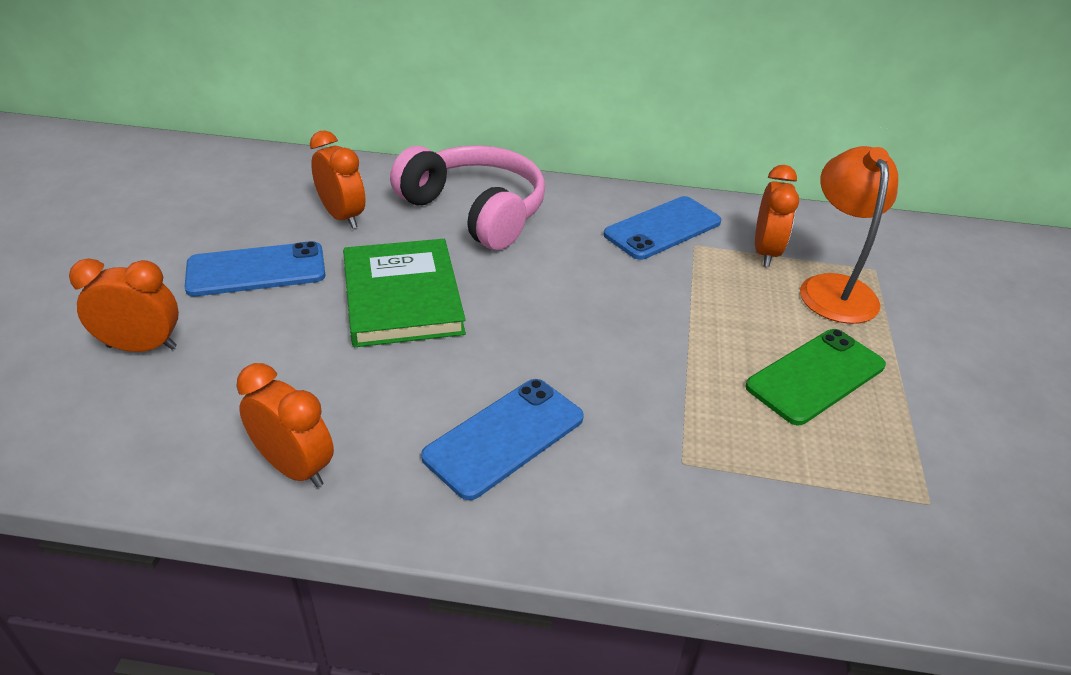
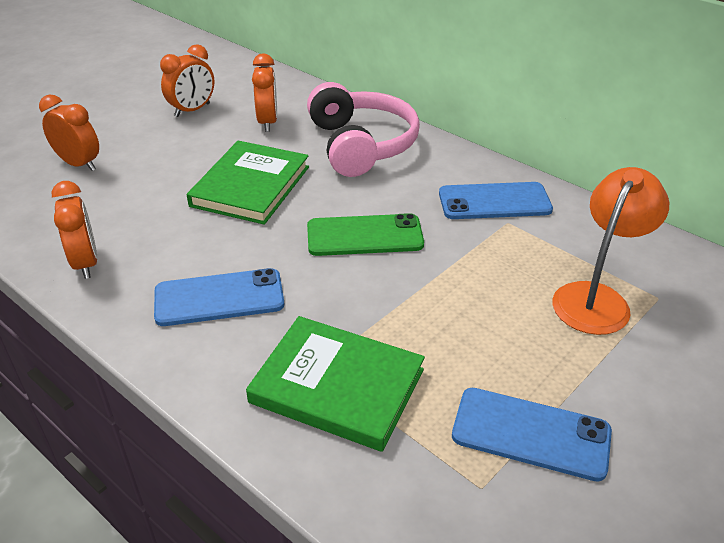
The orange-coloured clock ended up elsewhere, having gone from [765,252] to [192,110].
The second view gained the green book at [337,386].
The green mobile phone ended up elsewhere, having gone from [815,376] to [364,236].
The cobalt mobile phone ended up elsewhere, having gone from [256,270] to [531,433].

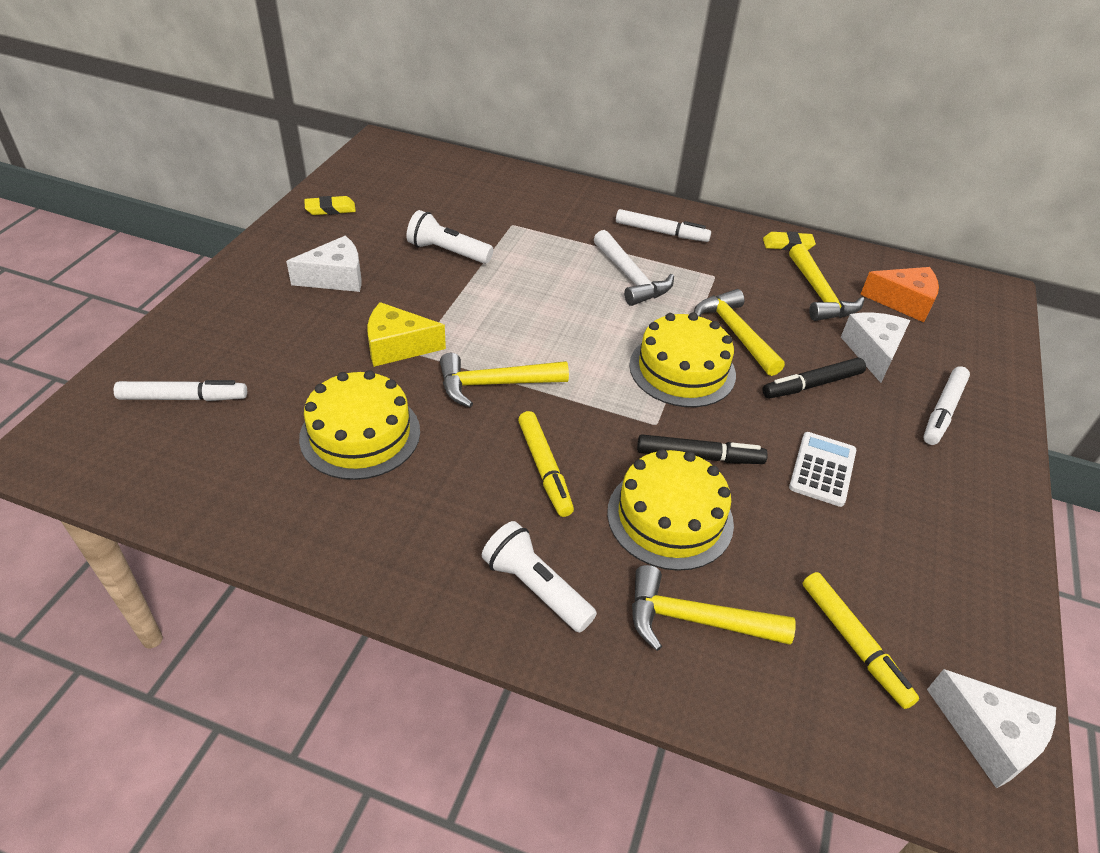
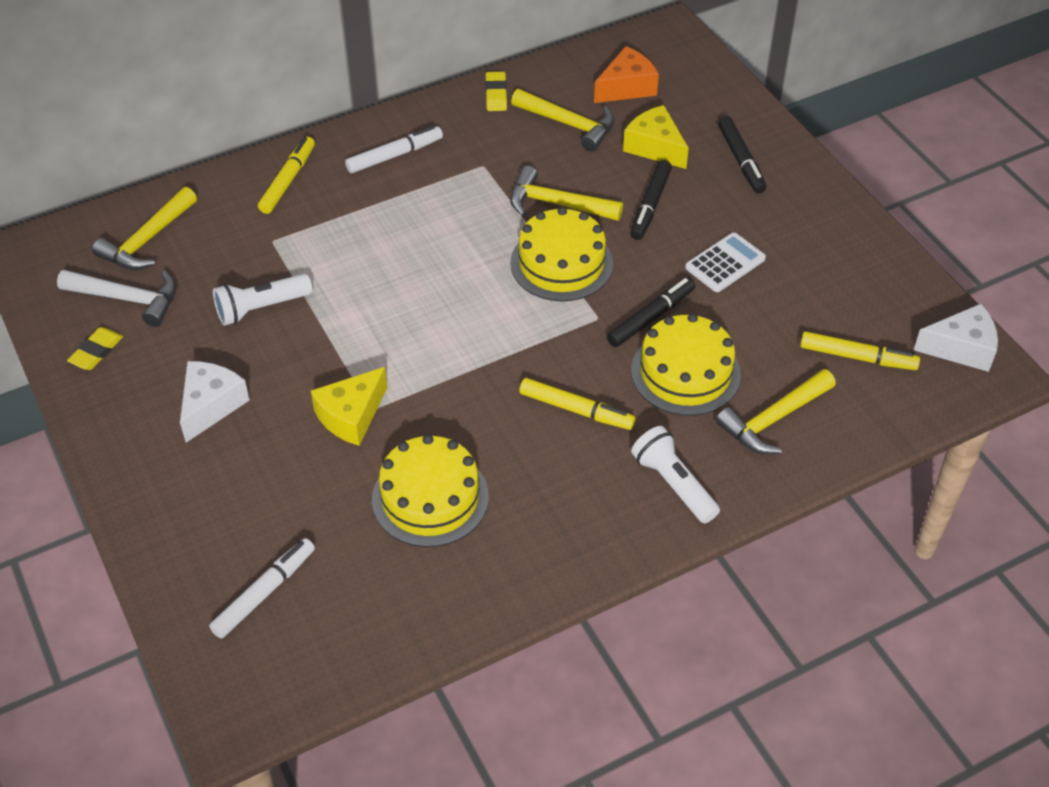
The pure white claw hammer ended up elsewhere, having gone from [631,277] to [127,299].
The yellow claw hammer ended up elsewhere, having gone from [494,384] to [147,240].
The second view gained the yellow felt pen at [288,180].
The yellow gum eraser at [787,245] ended up facing another way, 45 degrees counterclockwise from before.
What was the pure white cheese wedge at [873,352] turned into the yellow cheese wedge at [655,147].
The pure white torch at [535,587] ended up facing another way, 60 degrees clockwise from before.
The pure white adding machine at [822,469] ended up facing another way, 75 degrees clockwise from before.
What was the pure white felt pen at [943,411] turned into the ebony felt pen at [741,160].

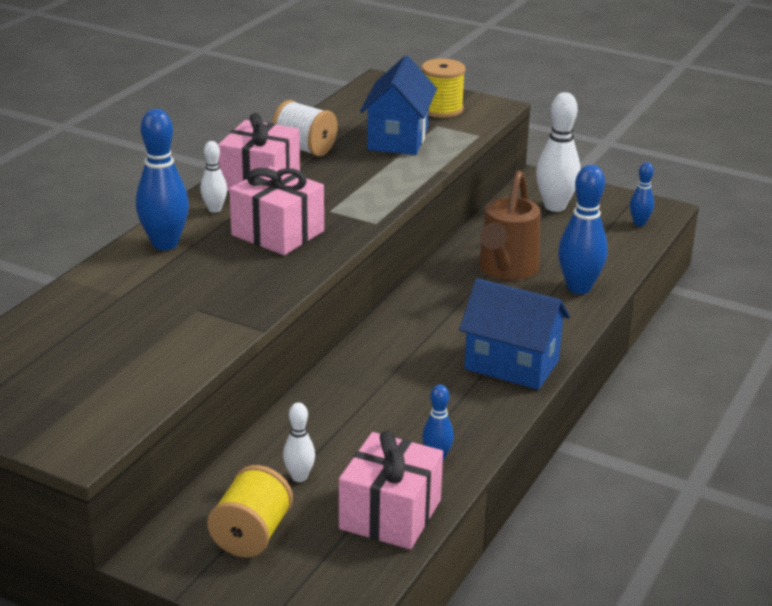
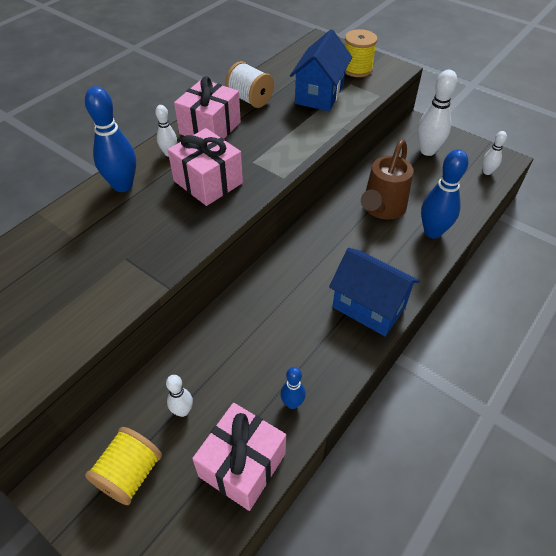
What was the cobalt skittle at [639,223] turned into the pure white skittle at [487,172].

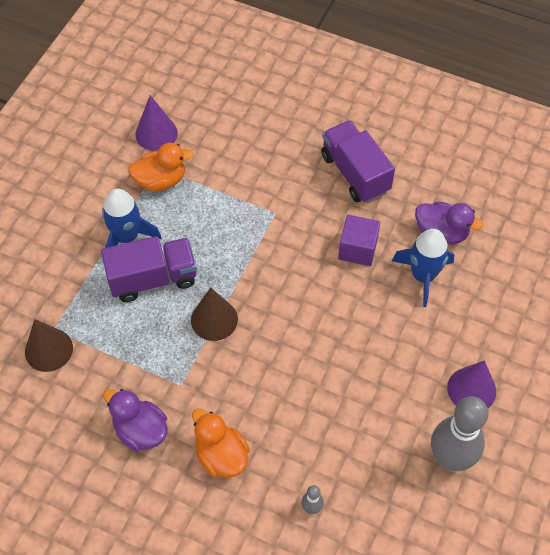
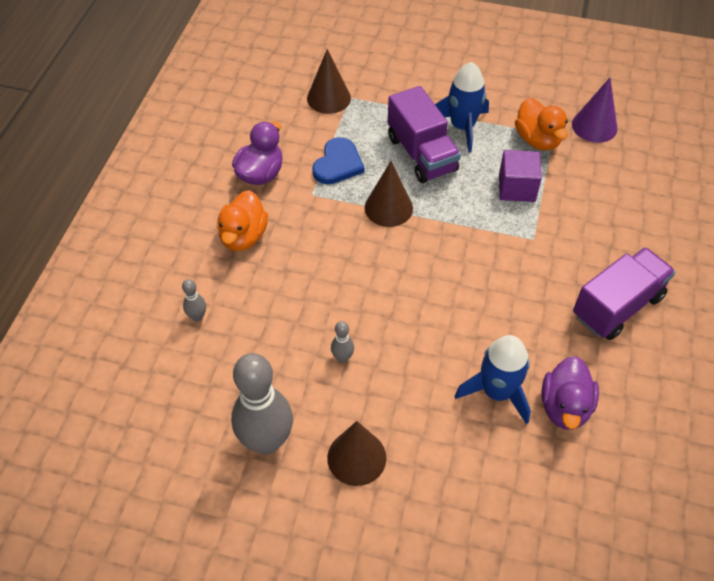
The orange-coloured toy duck at [221,455] ended up facing another way, 150 degrees clockwise from before.
The second view gained the cobalt love heart at [338,164].
What was the royal purple solid cone at [471,389] turned into the dark brown solid cone at [356,457].
The second view gained the gray skittle at [342,357].
The royal purple solid cube ended up elsewhere, having gone from [357,249] to [516,188].

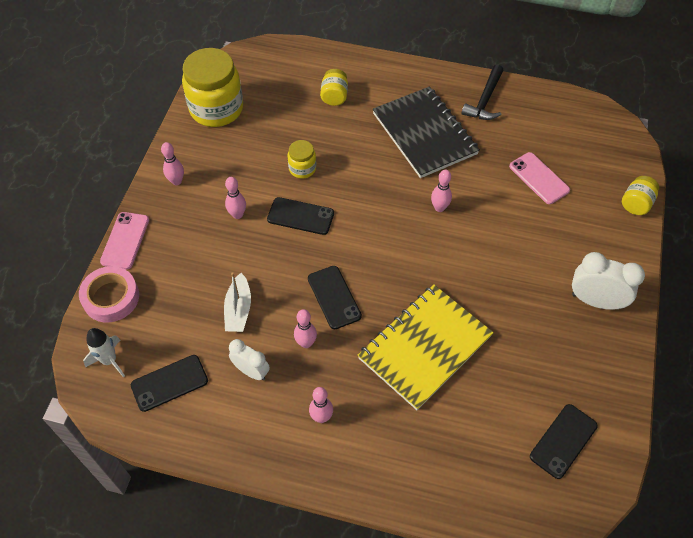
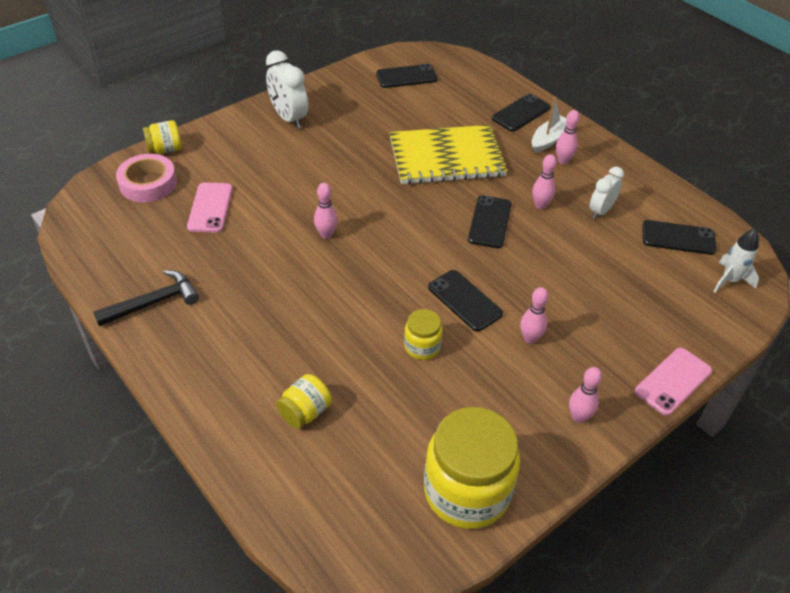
The pink sticky tape ended up elsewhere, having gone from [111,297] to [148,183].
The second view gained the ebony mobile phone at [521,113].
The pure white boat ended up elsewhere, having gone from [238,309] to [549,139].
The pure white clock at [251,371] ended up facing another way, 60 degrees clockwise from before.
The second view lost the ebony notepad at [424,134].

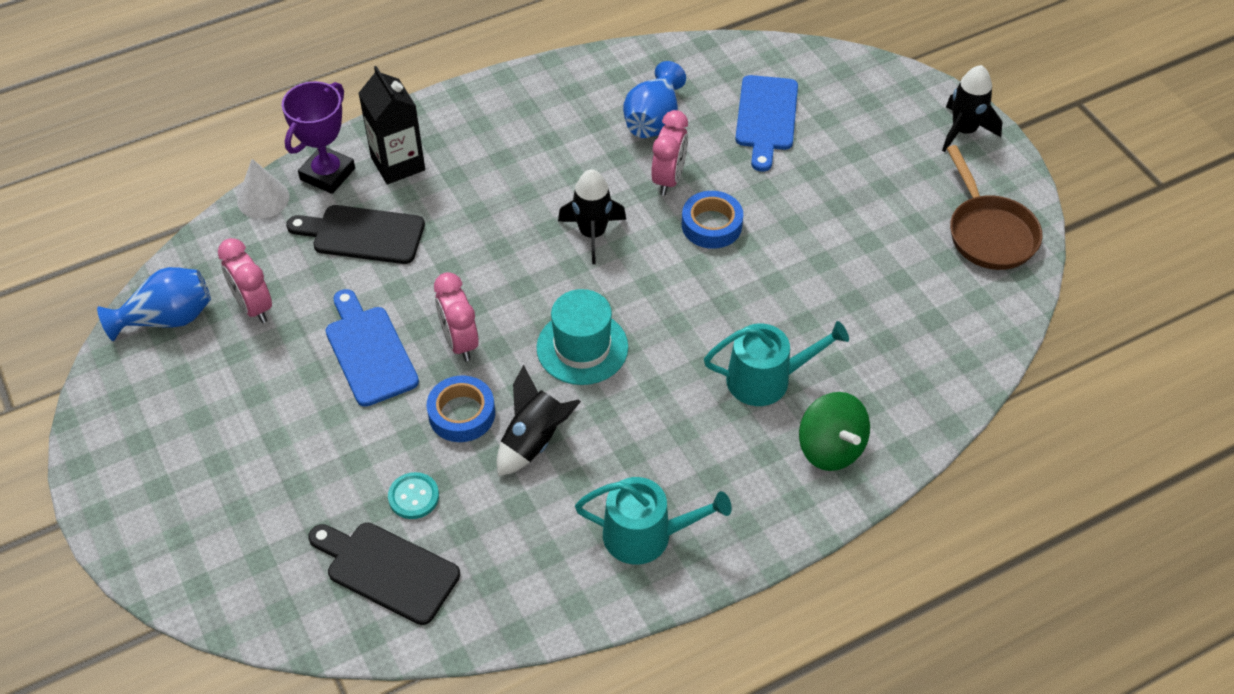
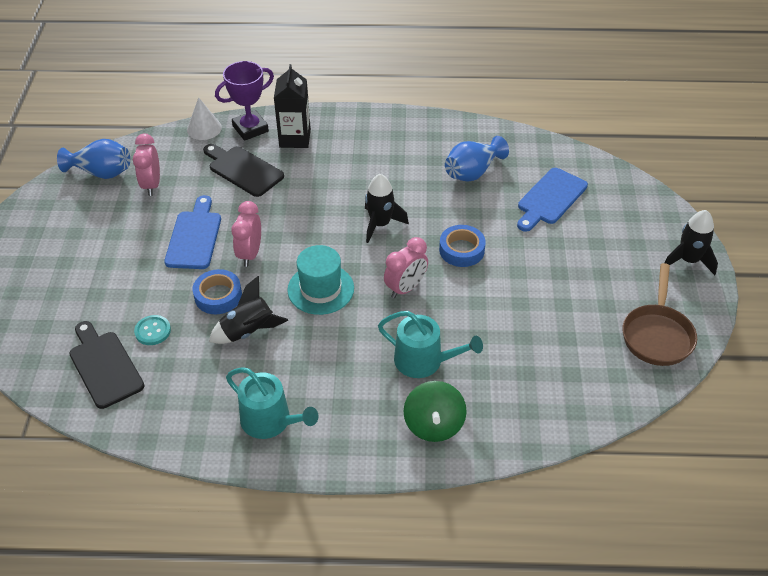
The pink clock ended up elsewhere, having gone from [668,179] to [405,288].

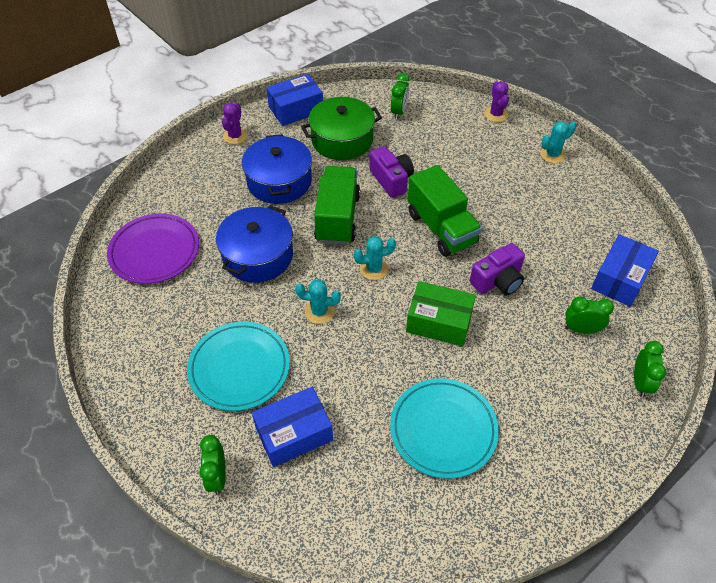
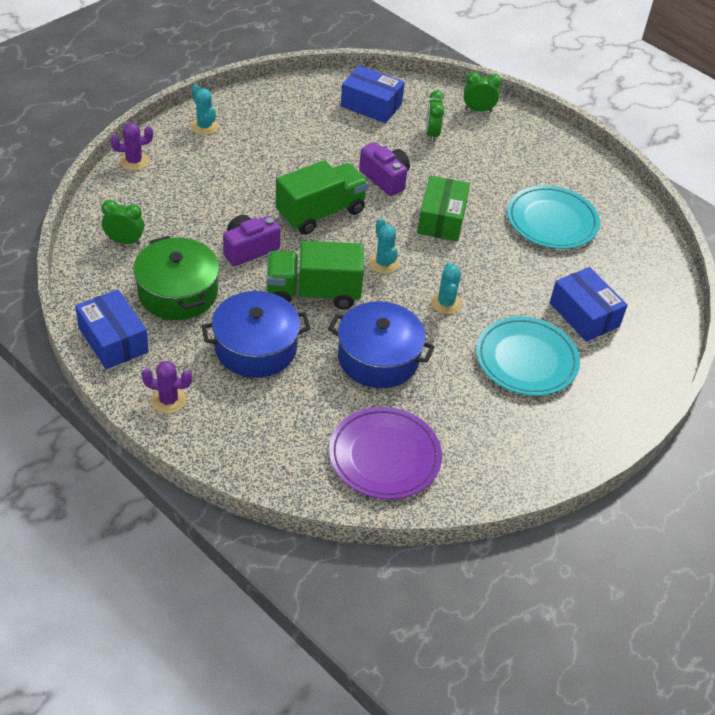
The second view lost the green clock at [217,477].

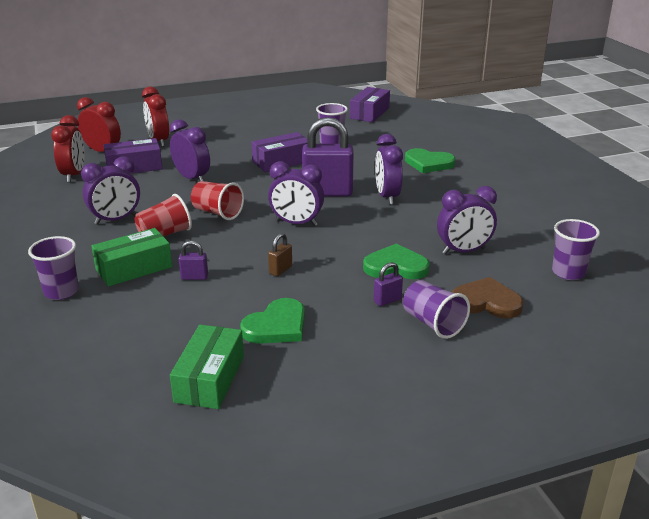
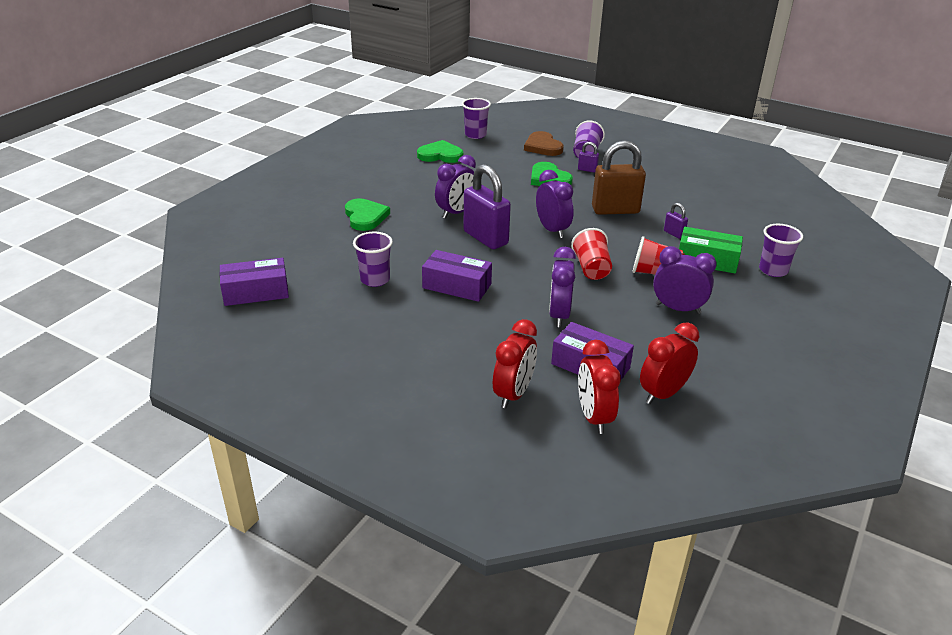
The green love heart ended up elsewhere, having gone from [276,326] to [440,155].
The size of the dark brown padlock at [280,270] changed by a factor of 2.27.
The second view lost the green package at [209,379].
The second view lost the royal purple clock at [463,251].

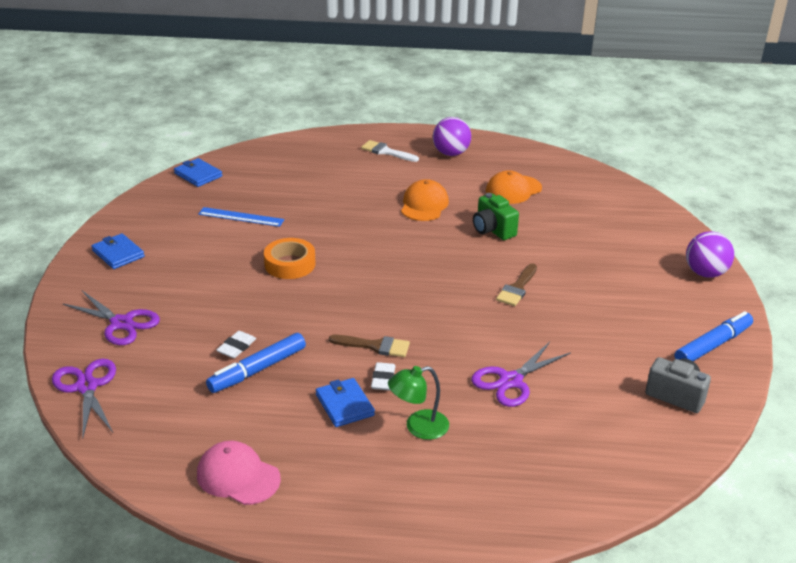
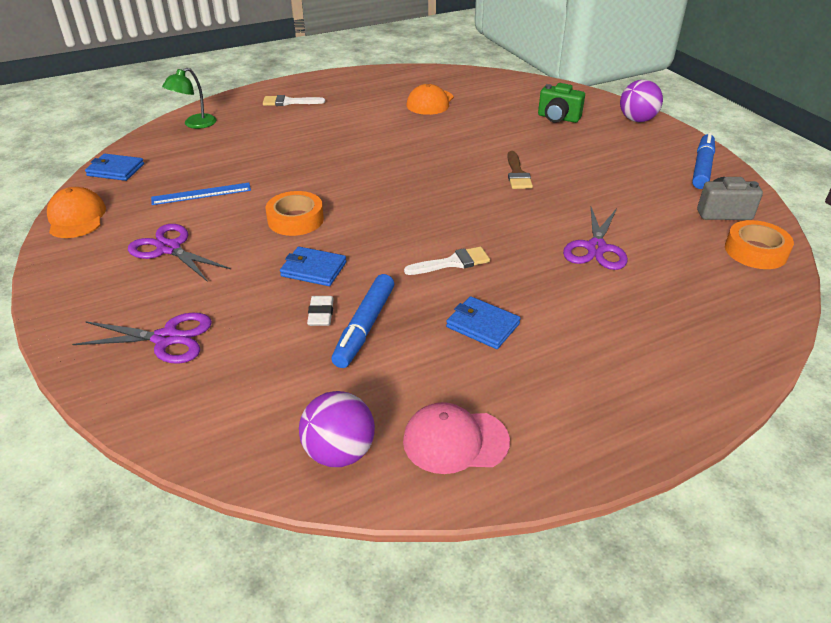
The orange-coloured peaked cap ended up elsewhere, having gone from [424,205] to [76,217].
The royal purple pair of scissors ended up elsewhere, having gone from [87,387] to [169,248].
The green reading lamp ended up elsewhere, having gone from [418,427] to [195,124].
The cobalt billfold ended up elsewhere, having gone from [118,254] to [313,269].
The royal purple sphere ended up elsewhere, having gone from [451,153] to [339,452].
What was the dark brown paint brush at [375,346] turned into the pure white paint brush at [452,263].
The green compact camera ended up elsewhere, having gone from [493,230] to [558,118].
The second view gained the orange-coloured sticky tape at [755,251].
The second view lost the pure white gum eraser at [383,379].

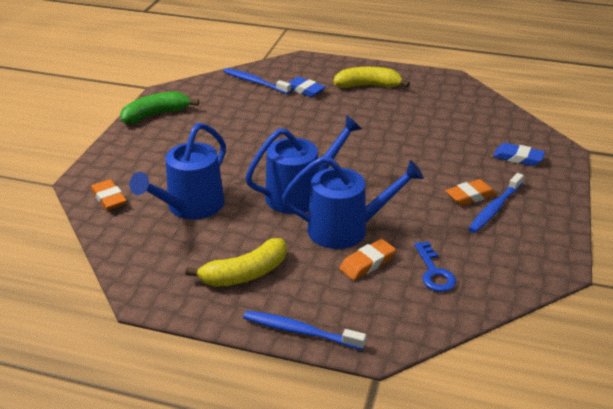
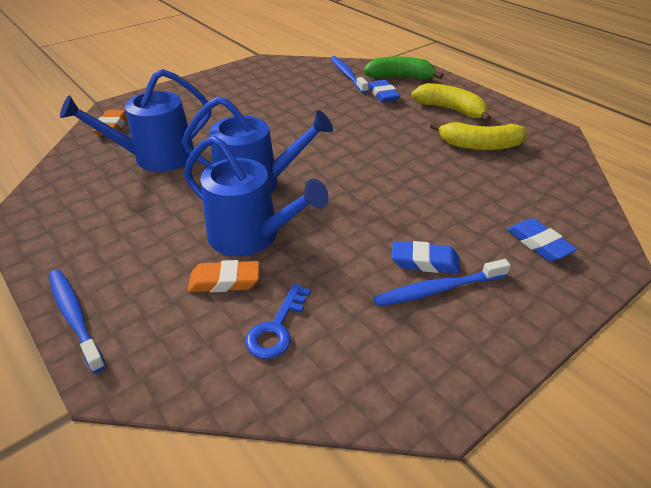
The green banana ended up elsewhere, having gone from [156,114] to [399,77].
What was the orange-coloured gum eraser at [470,196] turned into the cobalt gum eraser at [425,262].
The yellow banana ended up elsewhere, having gone from [245,274] to [479,145].

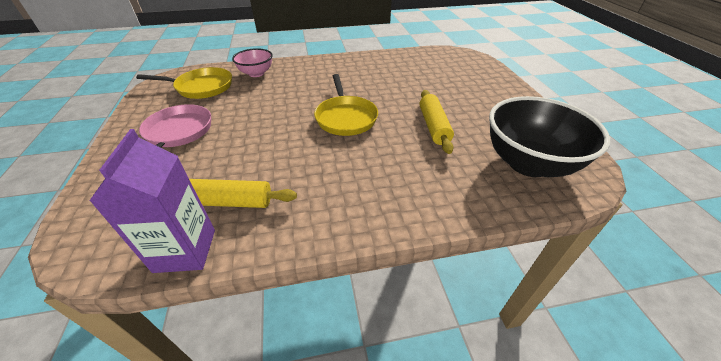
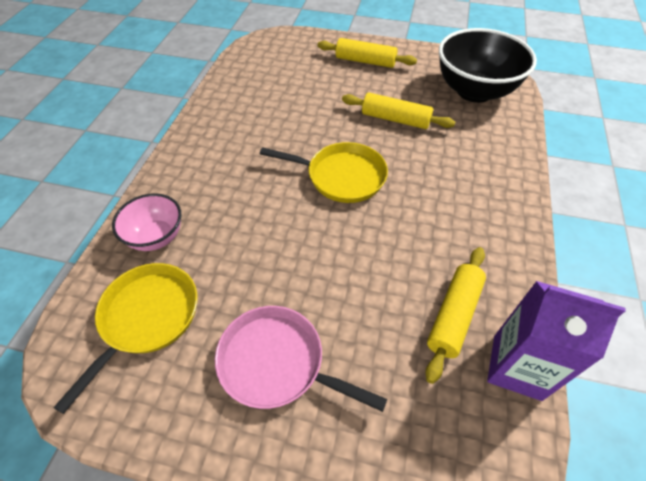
The second view gained the yellow pastry roller at [365,61].

